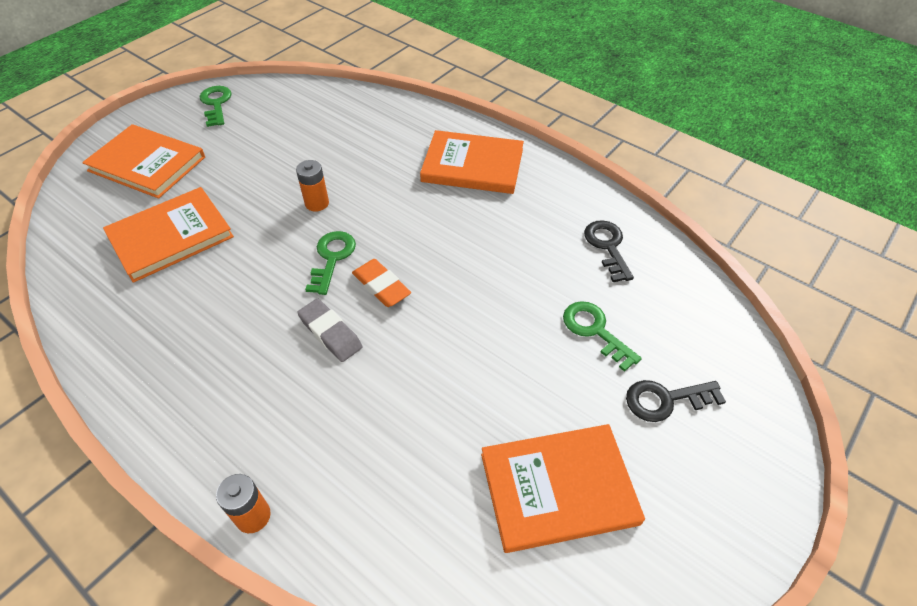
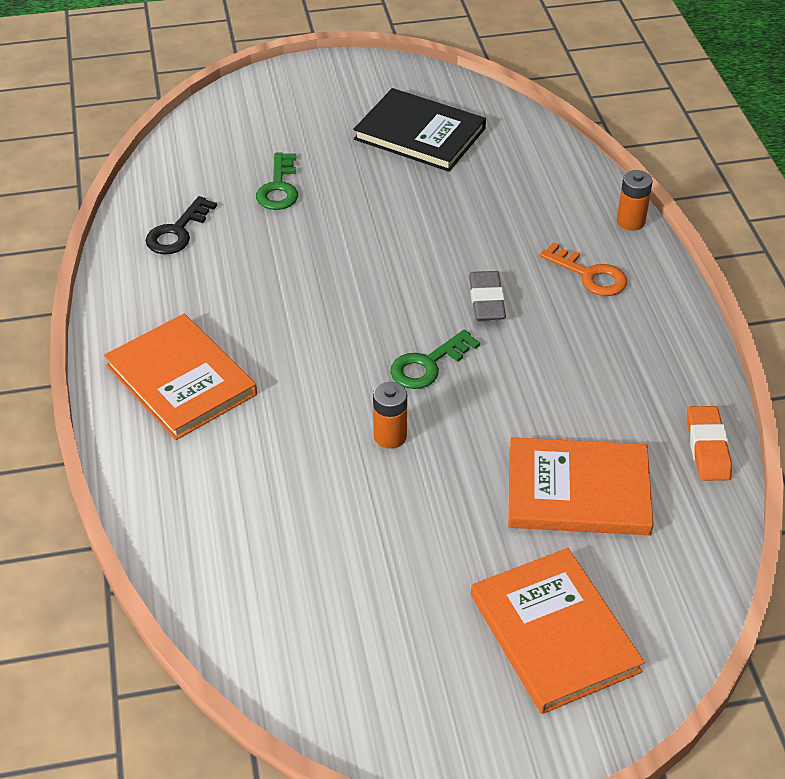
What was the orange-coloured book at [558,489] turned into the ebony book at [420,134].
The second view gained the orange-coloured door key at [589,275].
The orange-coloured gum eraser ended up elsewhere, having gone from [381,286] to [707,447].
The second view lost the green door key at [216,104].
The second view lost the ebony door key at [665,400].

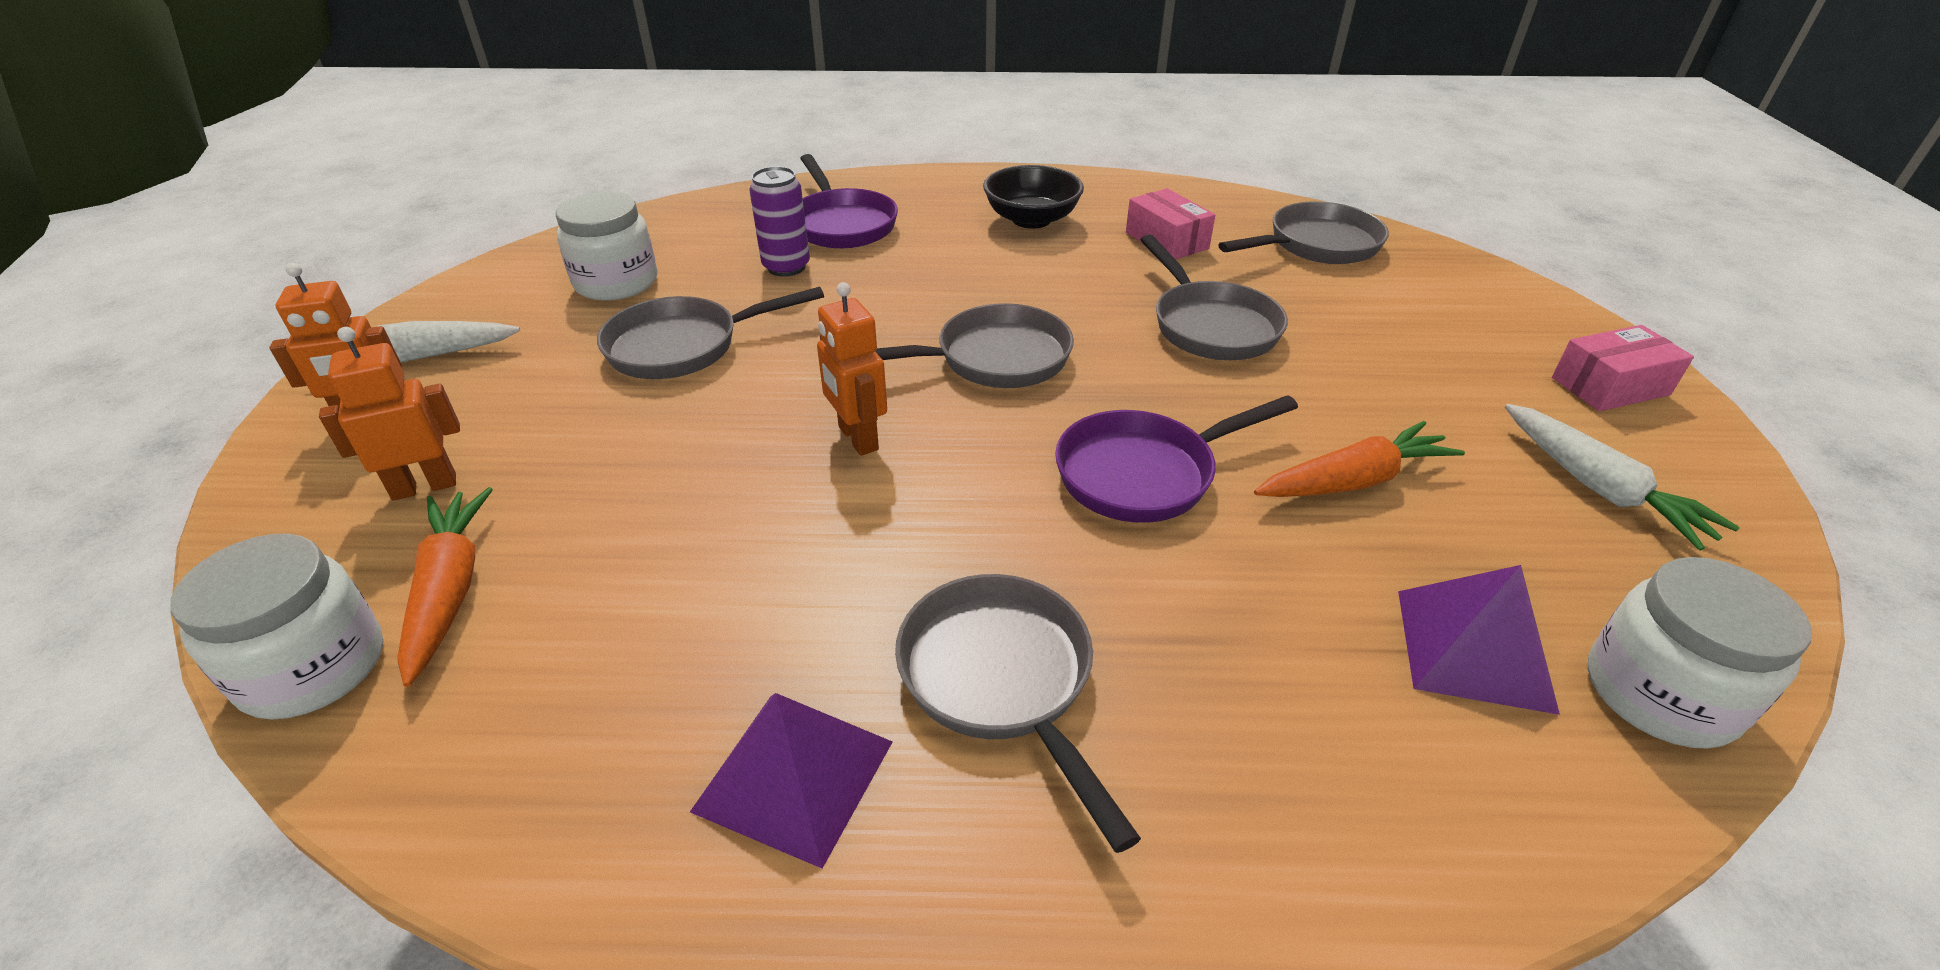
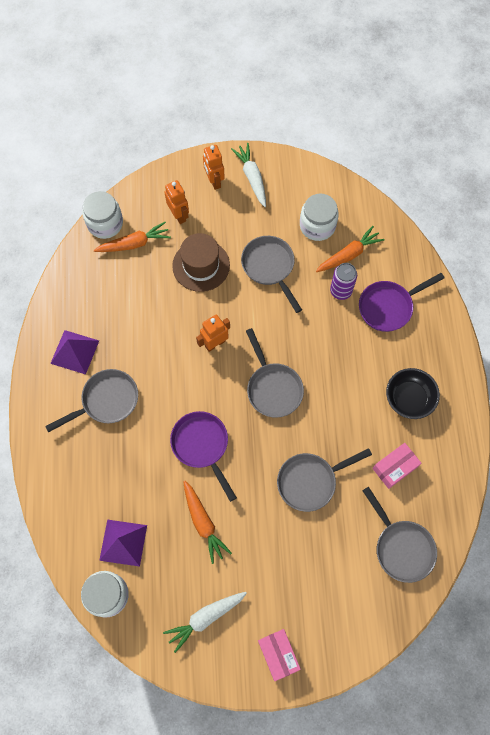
The second view gained the dark brown tall hat at [201,265].
The second view gained the orange-coloured carrot at [349,254].

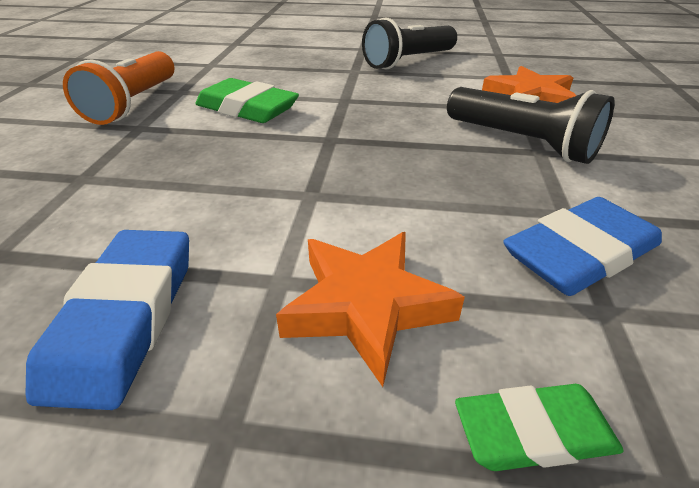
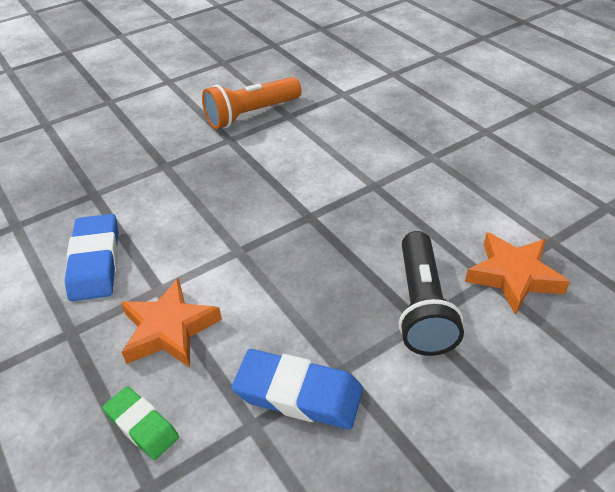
The cobalt gum eraser at [125,318] ended up facing another way, 60 degrees counterclockwise from before.
The second view lost the green gum eraser at [247,109].
The second view lost the ebony torch at [408,61].

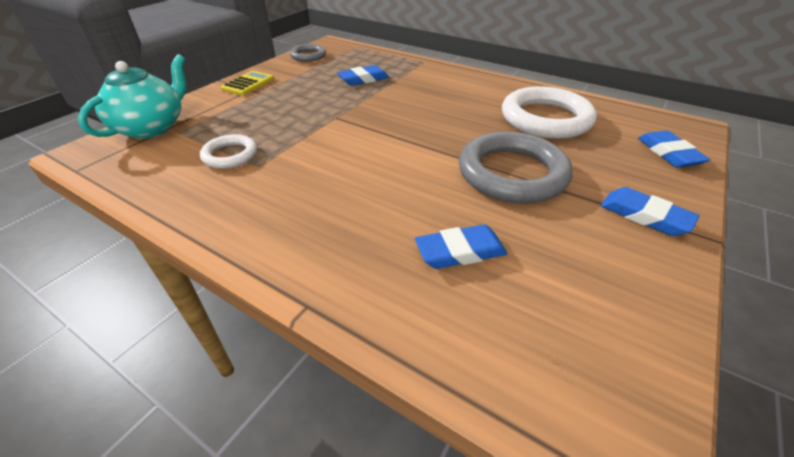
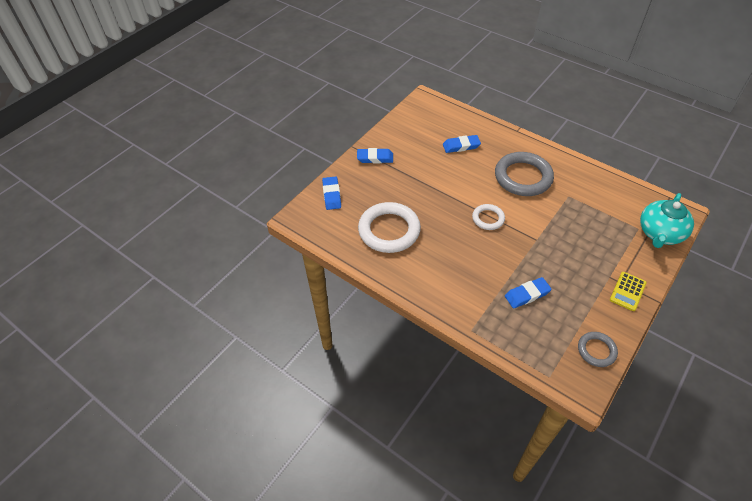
The cobalt gum eraser at [644,216] ended up facing another way, 45 degrees counterclockwise from before.
The pure white hoop ended up elsewhere, having gone from [230,155] to [488,218].
The gray hoop ended up elsewhere, having gone from [512,173] to [523,177].

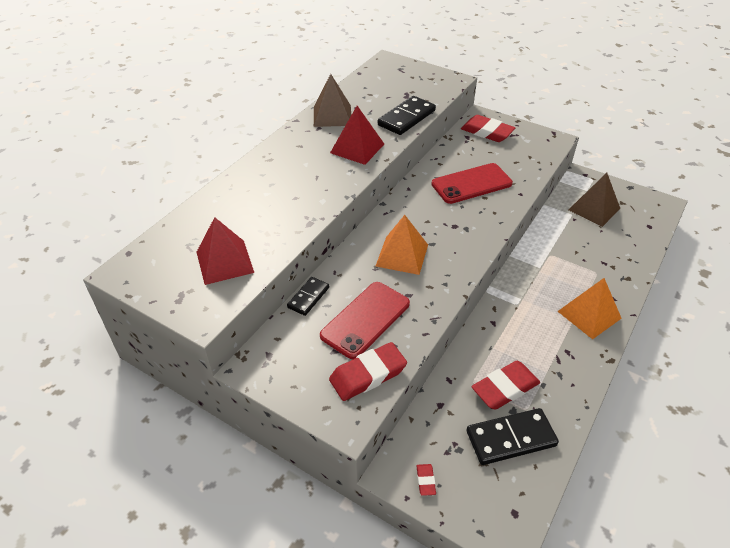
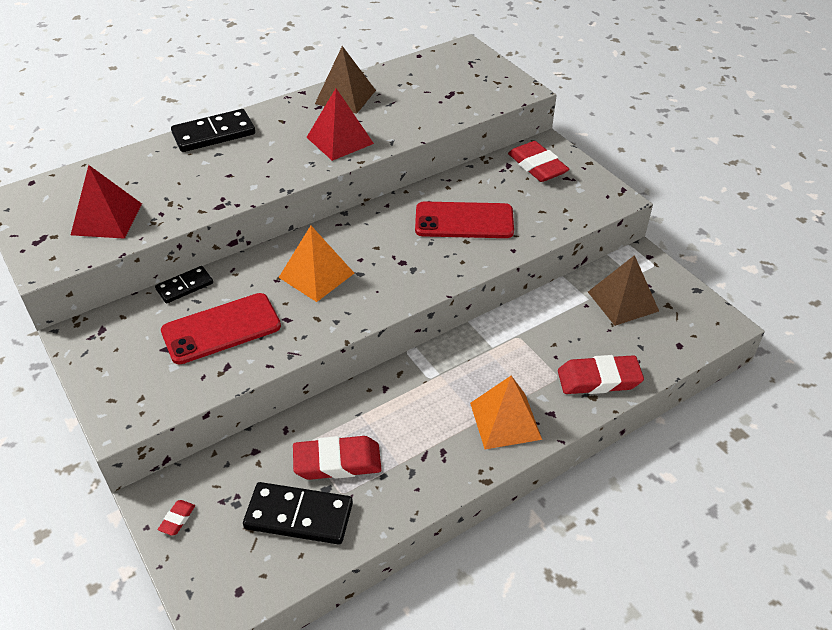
The ebony domino ended up elsewhere, having gone from [406,118] to [214,134].
The crimson gum eraser ended up elsewhere, having gone from [368,375] to [598,379].

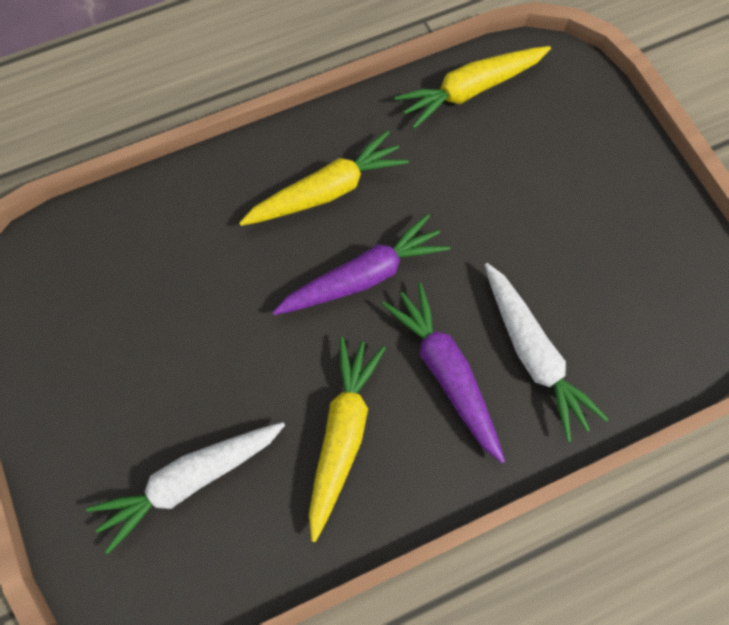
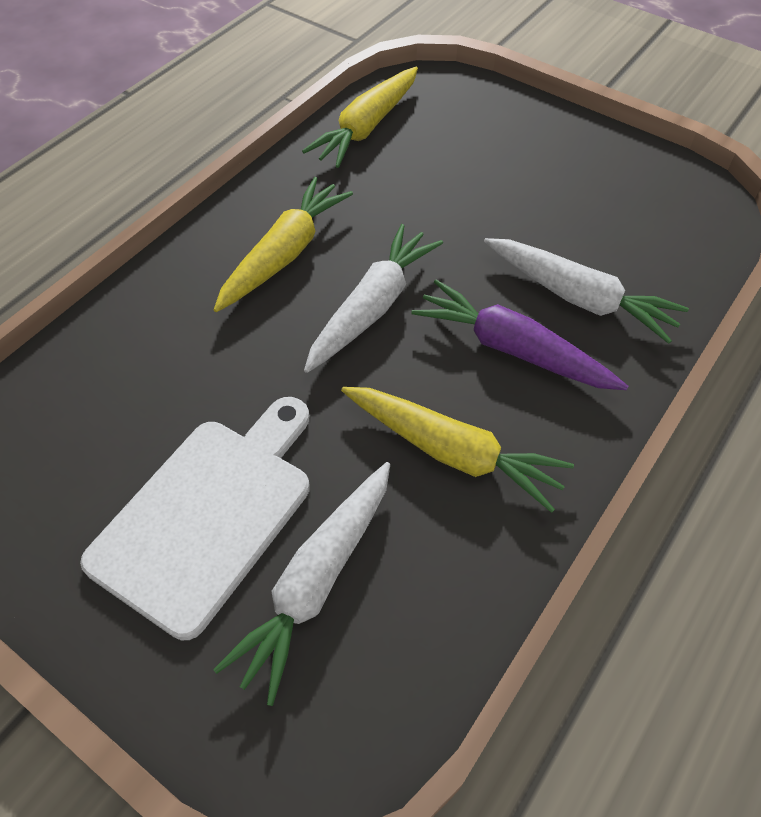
The second view gained the pure white bread board at [208,514].
What was the royal purple carrot at [363,276] turned into the pure white carrot at [372,307].
The yellow carrot at [342,434] ended up facing another way, 135 degrees clockwise from before.

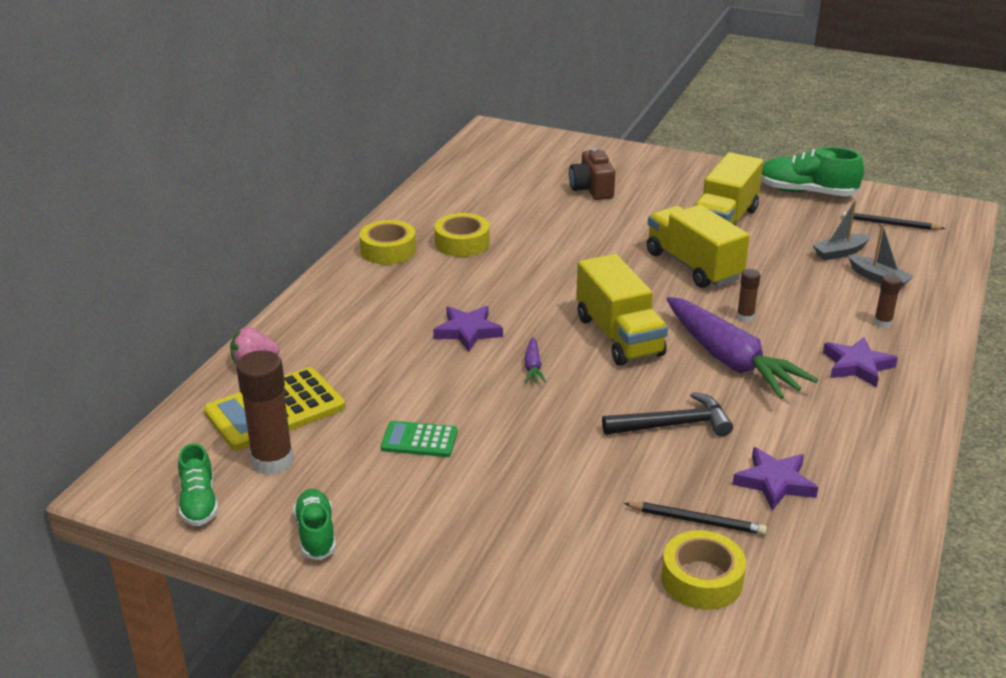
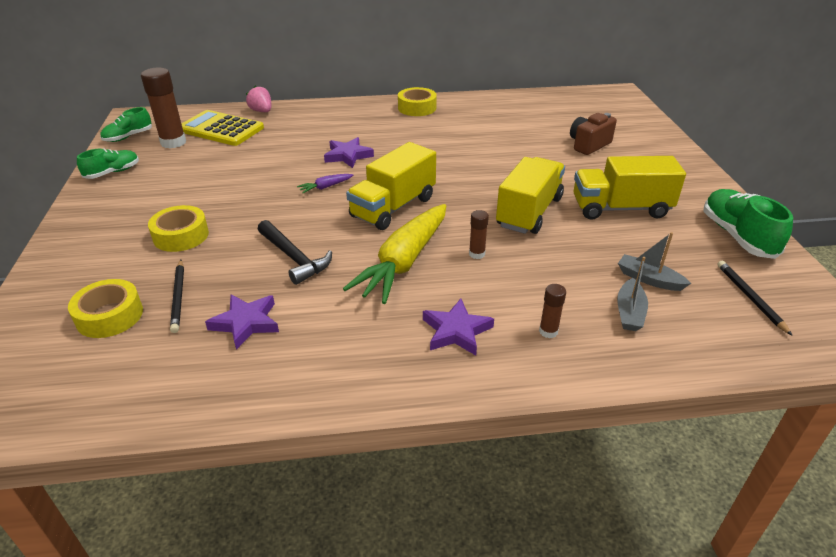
The yellow sticky tape ended up elsewhere, having gone from [462,243] to [181,236].
What was the royal purple carrot at [730,360] turned into the yellow carrot at [404,262].
The second view lost the green adding machine at [419,440].

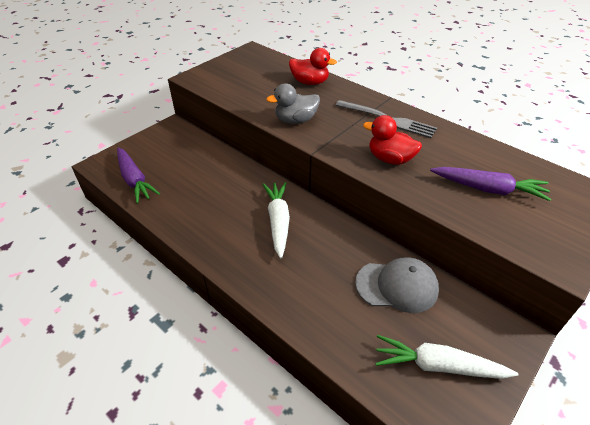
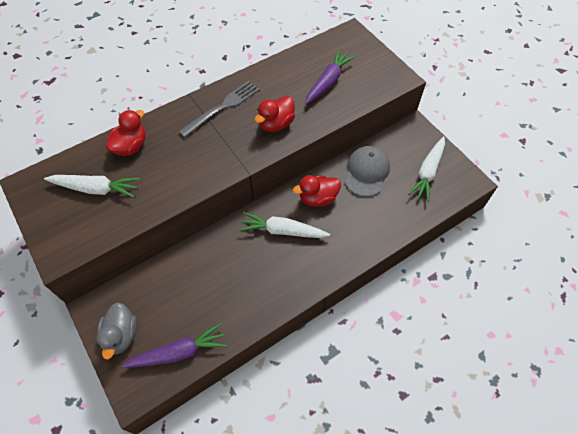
The second view gained the pure white carrot at [96,189].
The gray toy duck ended up elsewhere, having gone from [295,120] to [121,335].
The second view gained the crimson toy duck at [317,198].

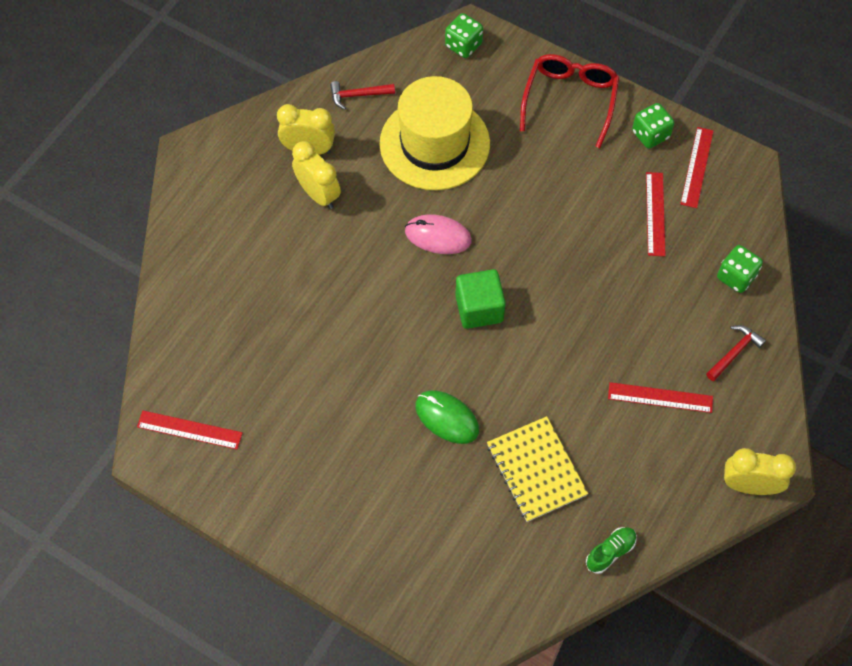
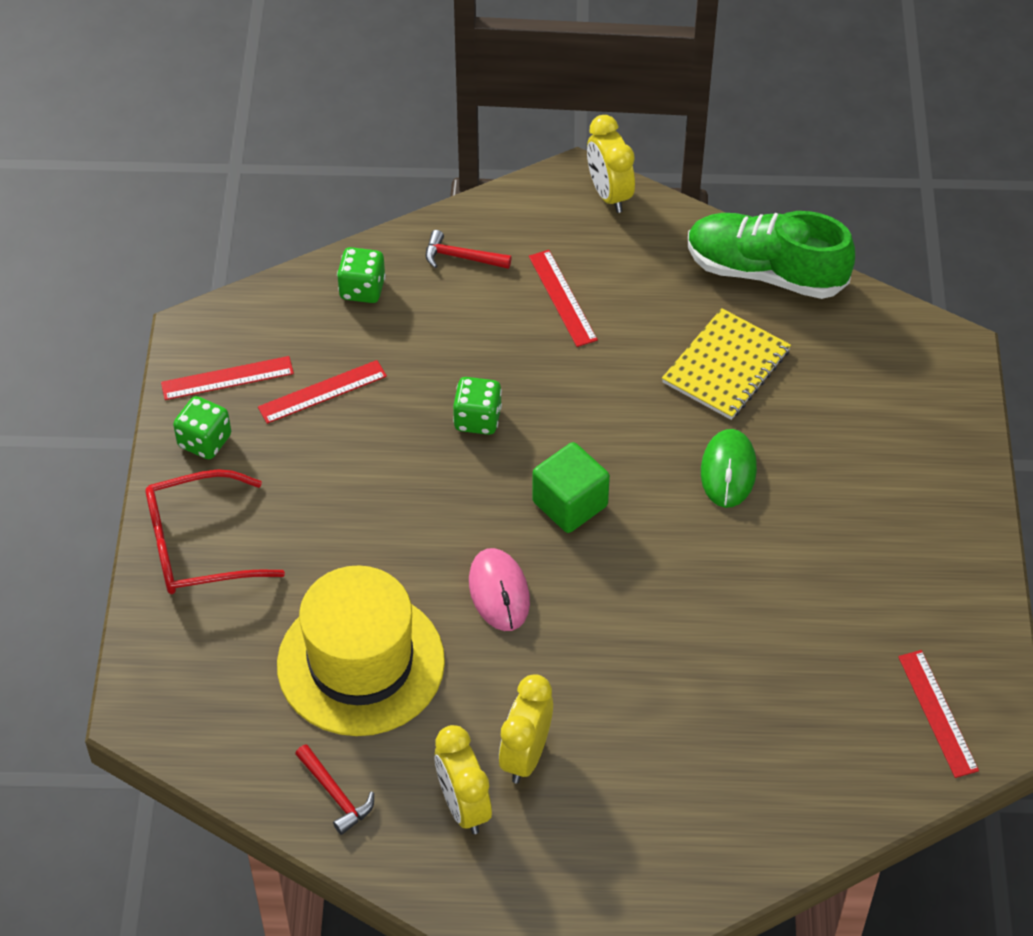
The green game die ended up elsewhere, having gone from [463,45] to [477,419].
The size of the green sneaker at [610,552] changed by a factor of 2.35.

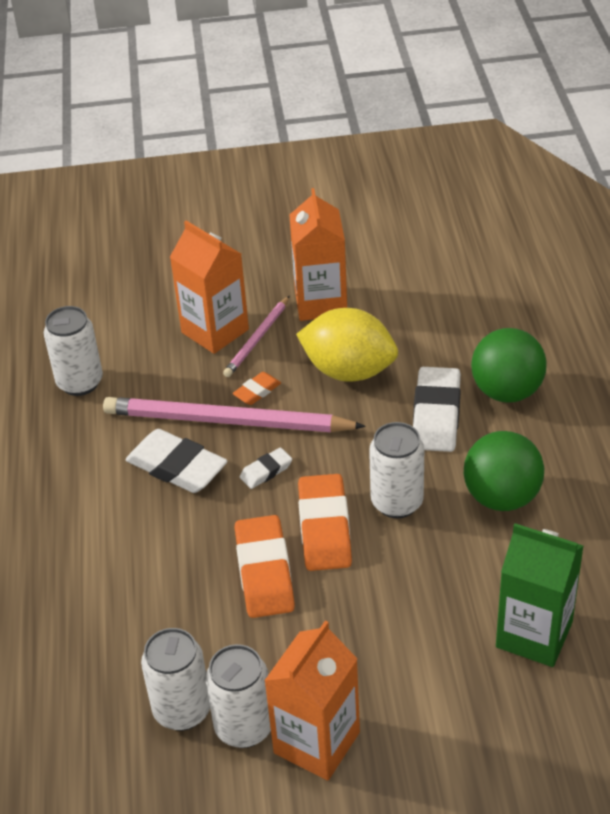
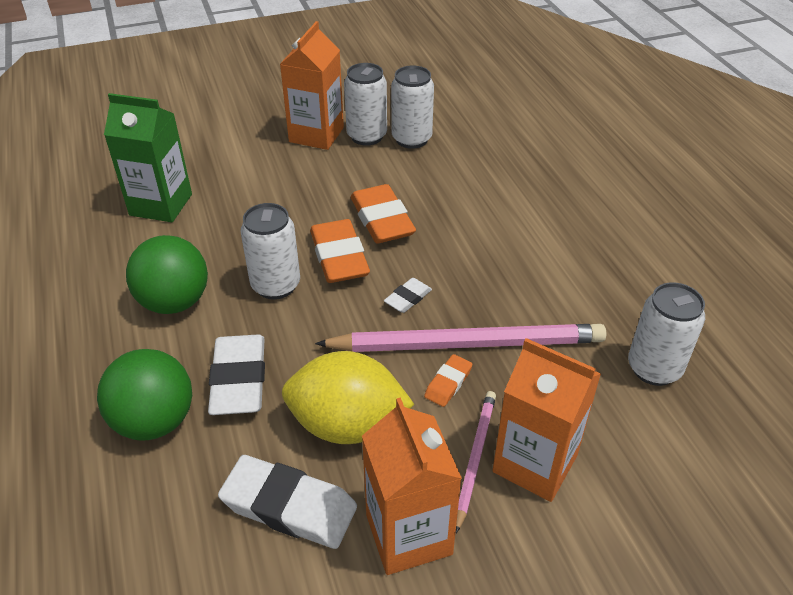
The pure white gum eraser ended up elsewhere, having gone from [177,467] to [289,506].

